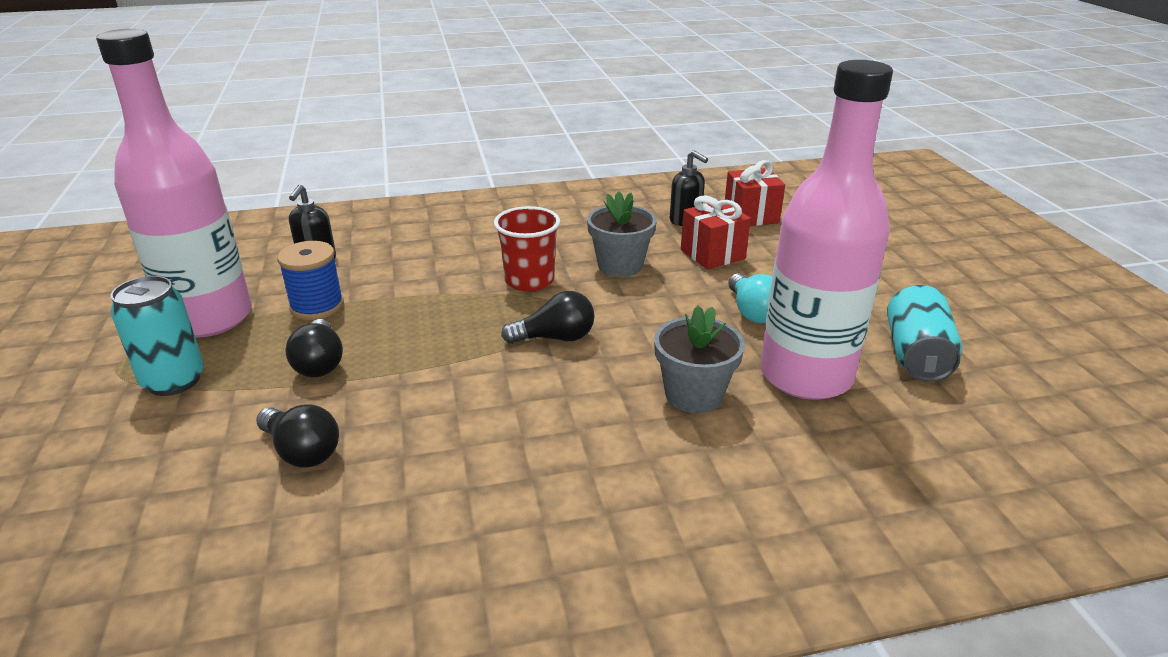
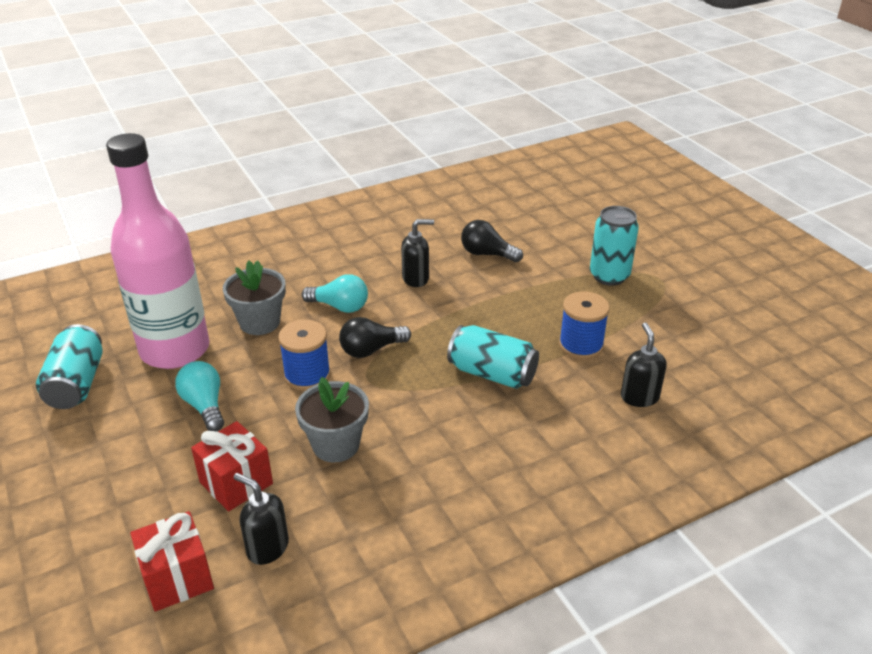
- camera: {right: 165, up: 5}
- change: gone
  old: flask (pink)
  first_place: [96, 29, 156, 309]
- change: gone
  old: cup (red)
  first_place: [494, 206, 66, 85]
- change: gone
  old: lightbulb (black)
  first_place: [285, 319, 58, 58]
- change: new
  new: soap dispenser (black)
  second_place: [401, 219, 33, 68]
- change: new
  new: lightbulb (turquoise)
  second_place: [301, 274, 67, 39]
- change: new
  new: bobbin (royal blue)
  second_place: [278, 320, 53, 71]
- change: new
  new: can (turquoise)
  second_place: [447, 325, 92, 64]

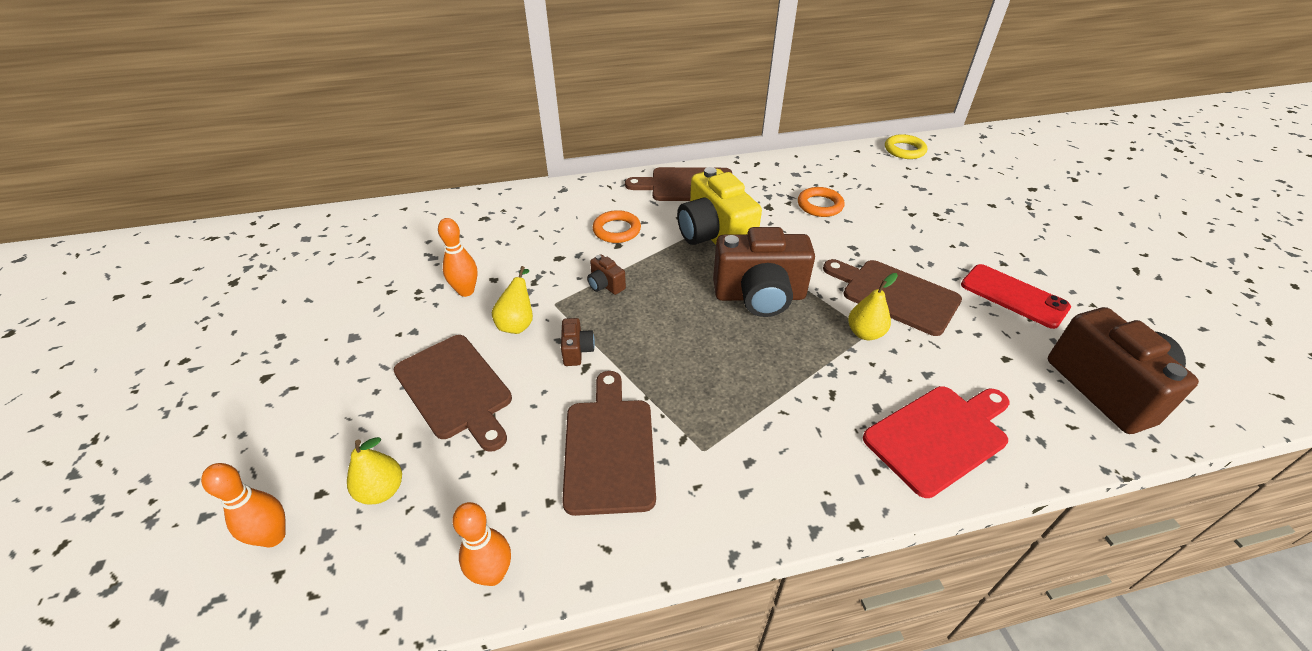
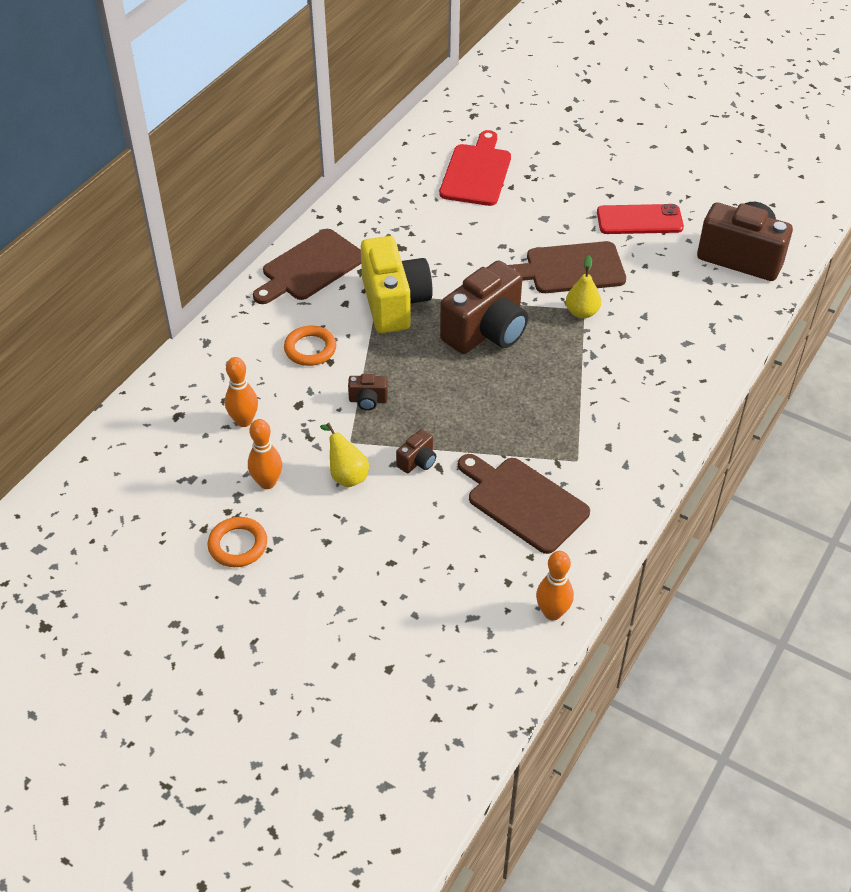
- camera: {right: -45, up: 5}
- change: gone
  old: hoop (bright yellow)
  first_place: [885, 134, 42, 25]
- change: rotated
  old: compact camera (bright yellow)
  first_place: [677, 167, 85, 78]
  second_place: [361, 236, 72, 97]
  degrees: -120
- change: shifted
  old: hoop (orange)
  first_place: [798, 187, 47, 30]
  second_place: [208, 517, 59, 50]
- change: rotated
  old: compact camera (russet)
  first_place: [561, 318, 34, 48]
  second_place: [396, 429, 40, 44]
  degrees: 90
- change: gone
  old: bread board (russet)
  first_place: [393, 335, 119, 117]
- change: shifted
  old: bread board (red)
  first_place: [863, 386, 147, 112]
  second_place: [439, 130, 72, 76]
- change: gone
  old: pear fruit (bright yellow)
  first_place: [347, 437, 55, 68]
- change: shifted
  old: tenpin (orange)
  first_place: [201, 463, 85, 84]
  second_place: [225, 357, 33, 70]

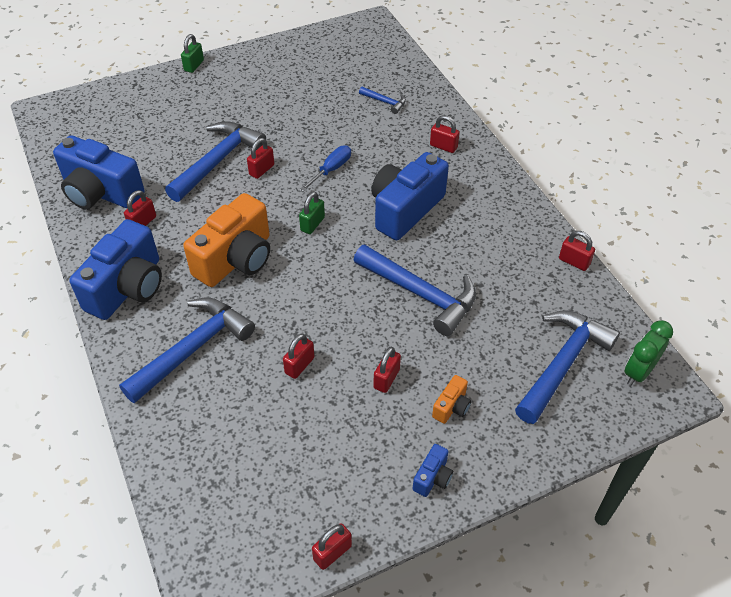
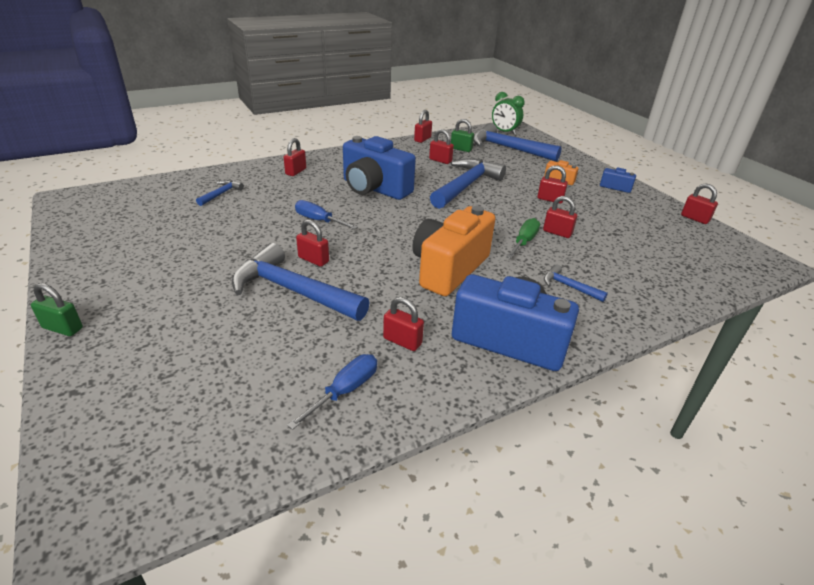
- camera: {right: -95, up: -15}
- change: swapped
  old: compact camera (royal blue)
  new: flat screwdriver (royal blue)
  first_place: [53, 135, 92, 74]
  second_place: [287, 354, 90, 76]
- change: shifted
  old: small lock (green)
  first_place: [299, 191, 26, 43]
  second_place: [451, 119, 23, 33]
- change: rotated
  old: compact camera (orange)
  first_place: [183, 193, 87, 94]
  second_place: [412, 206, 84, 90]
  degrees: -90
- change: scaled
  old: hammer (royal blue)
  first_place: [119, 298, 136, 105]
  second_place: [544, 265, 64, 37]
  factor: 0.46
- change: new
  new: small lock (red)
  second_place: [429, 129, 25, 35]
- change: new
  new: flat screwdriver (green)
  second_place: [506, 218, 34, 40]

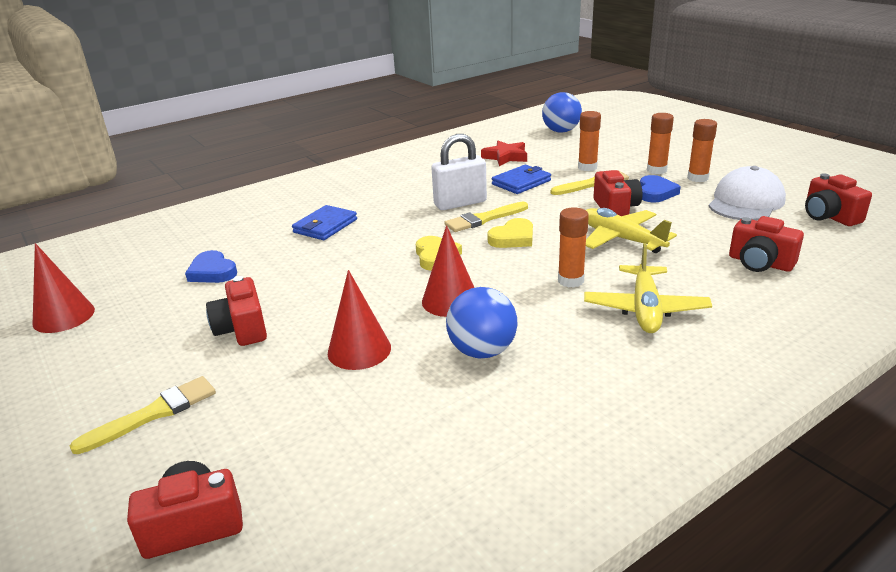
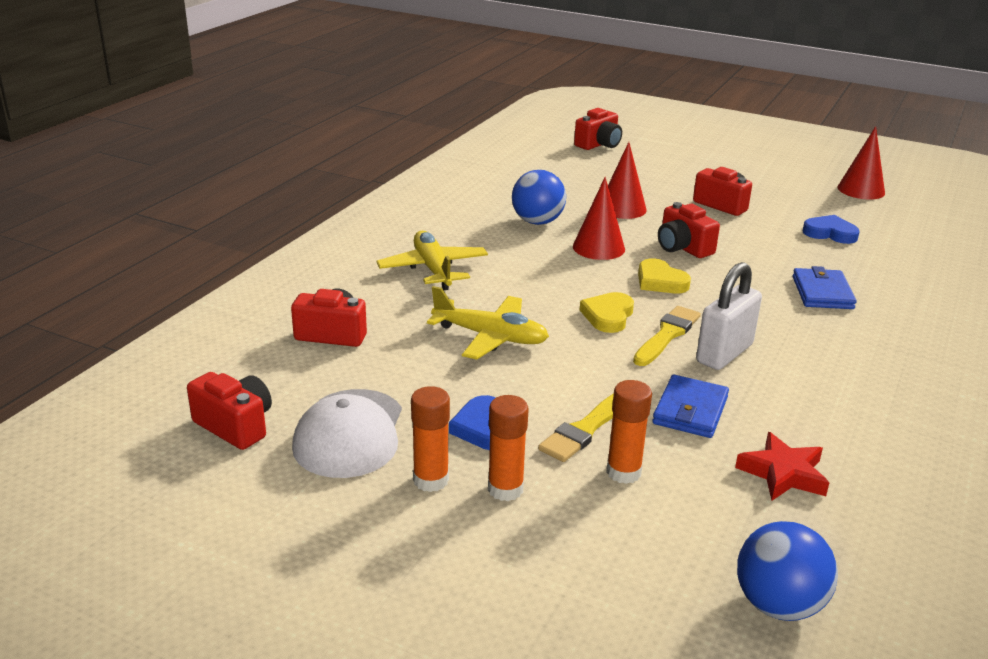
- camera: {right: 150, up: 0}
- change: shifted
  old: compact camera (red)
  first_place: [593, 170, 49, 46]
  second_place: [658, 202, 62, 56]
- change: gone
  old: glue stick (orange)
  first_place: [558, 207, 31, 81]
- change: gone
  old: paint brush (bright yellow)
  first_place: [70, 376, 146, 78]

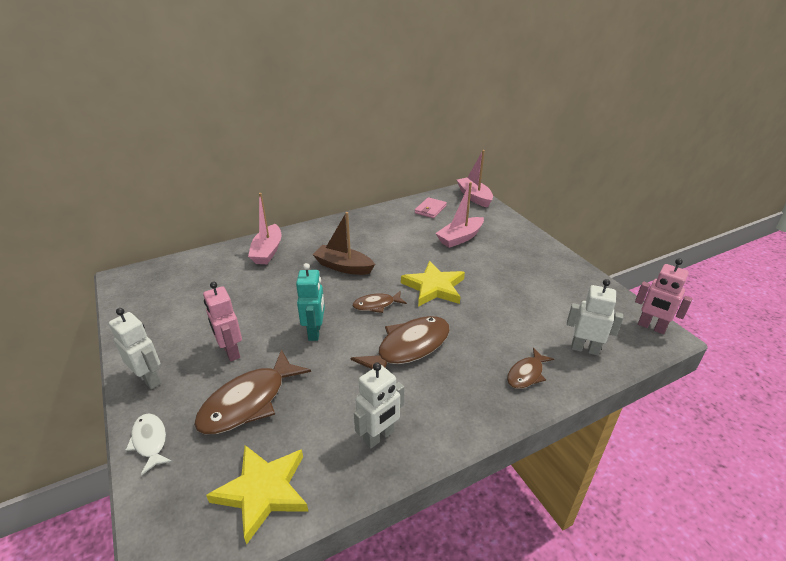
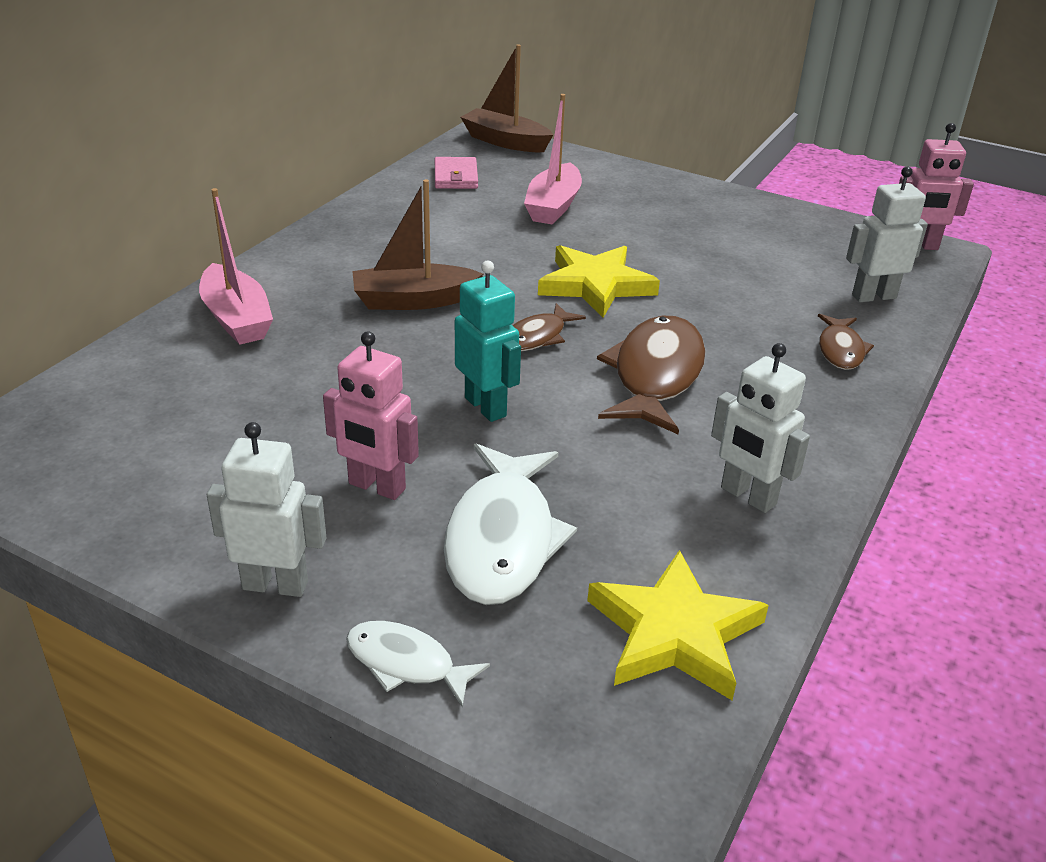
- camera: {right: -35, up: 0}
- change: repainted
  old: boat (pink)
  new: boat (russet)
  first_place: [457, 150, 36, 58]
  second_place: [461, 44, 92, 108]
- change: repainted
  old: fish (russet)
  new: fish (snow-white)
  first_place: [194, 349, 117, 85]
  second_place: [444, 444, 133, 161]
- change: rotated
  old: robot figure (snow-white)
  first_place: [354, 363, 50, 85]
  second_place: [711, 343, 99, 170]
  degrees: 120

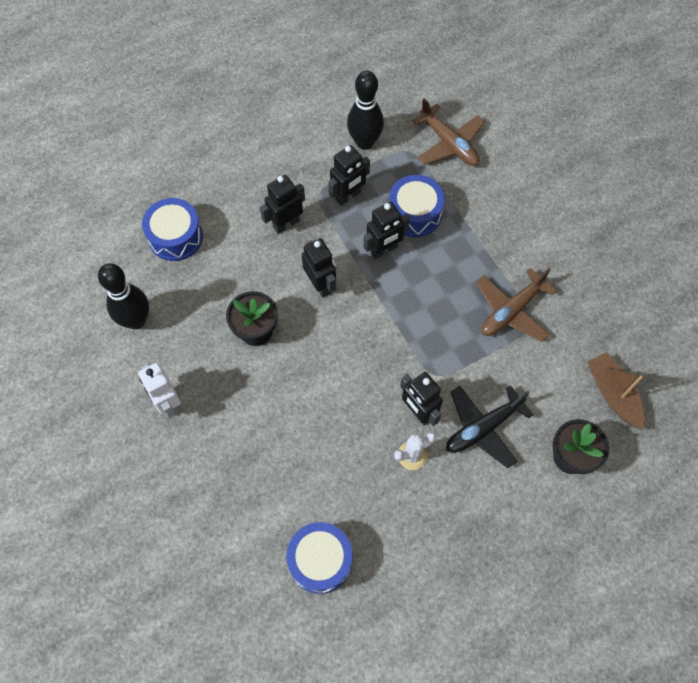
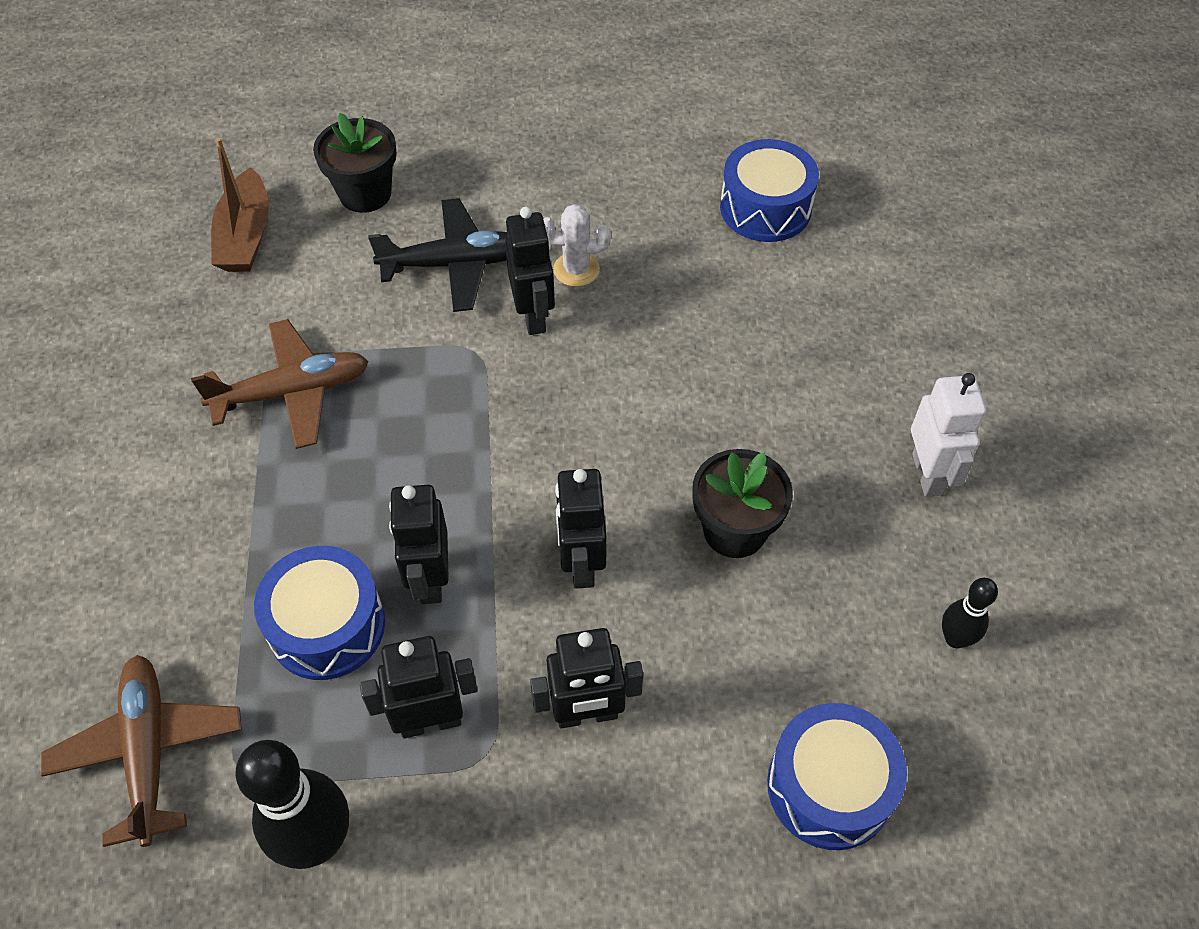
- camera: {right: -155, up: -10}
- change: rotated
  old: robot figure (black)
  first_place: [364, 202, 46, 57]
  second_place: [389, 485, 60, 119]
  degrees: -90
- change: scaled
  old: tenpin (black)
  first_place: [98, 263, 51, 66]
  second_place: [942, 578, 56, 70]
  factor: 0.53

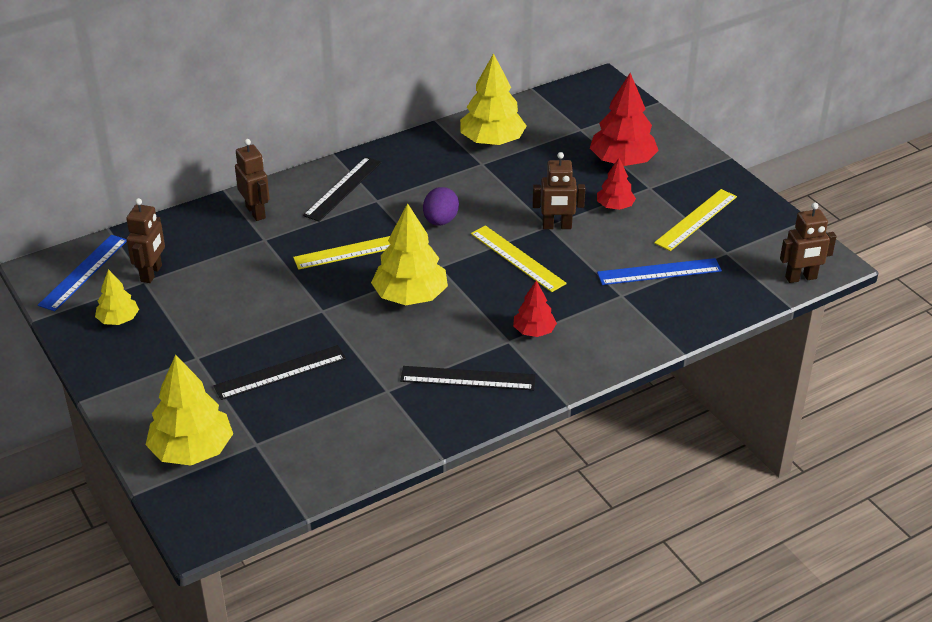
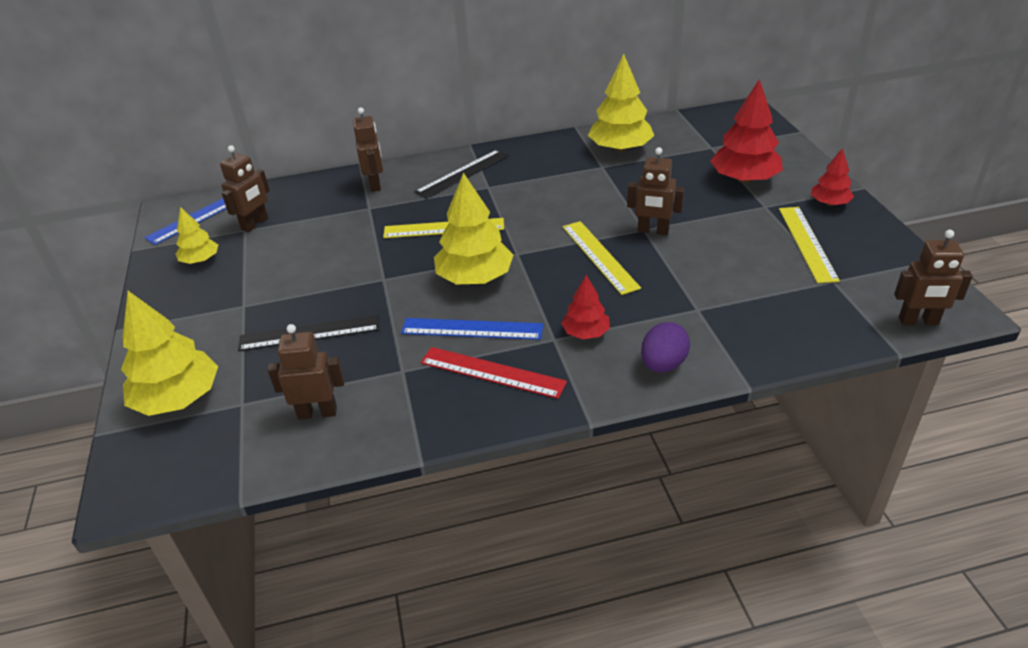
- camera: {right: 20, up: 0}
- change: shifted
  old: tree (red)
  first_place: [597, 158, 39, 52]
  second_place: [811, 148, 43, 58]
- change: shifted
  old: toy egg (violet)
  first_place: [423, 187, 36, 38]
  second_place: [641, 322, 49, 50]
- change: rotated
  old: measuring stick (bright yellow)
  first_place: [654, 189, 83, 62]
  second_place: [779, 207, 61, 76]
  degrees: -60
- change: shifted
  old: measuring stick (royal blue)
  first_place: [597, 258, 125, 27]
  second_place: [401, 318, 142, 22]
- change: repainted
  old: measuring stick (black)
  new: measuring stick (red)
  first_place: [400, 366, 136, 24]
  second_place: [420, 347, 147, 52]
- change: new
  new: robot figure (russet)
  second_place: [268, 324, 77, 96]

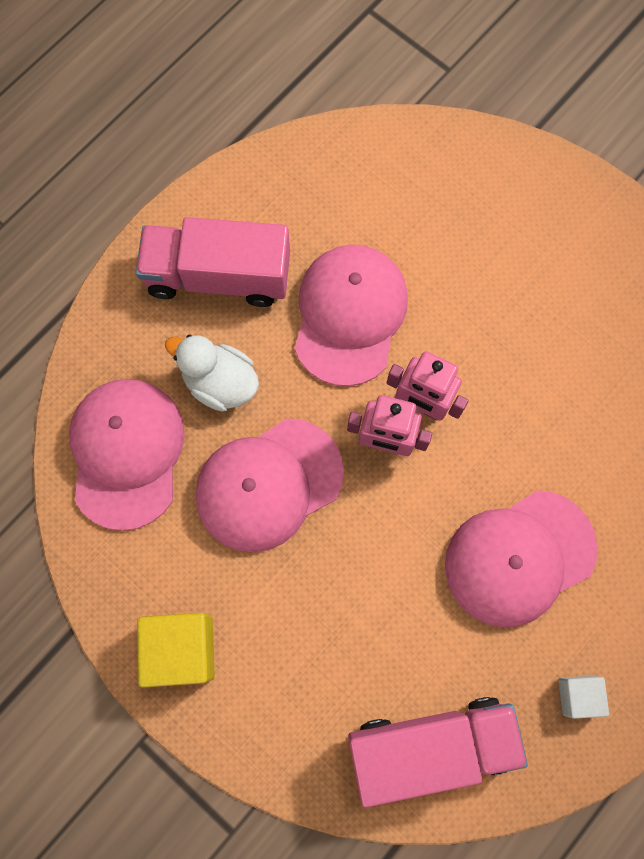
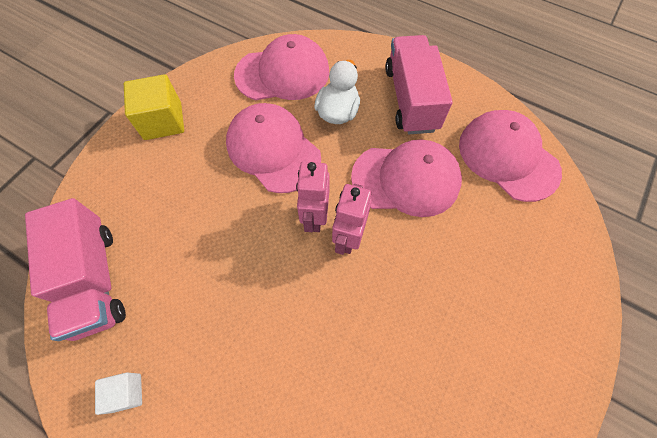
- camera: {right: 80, up: -10}
- change: shifted
  old: peaked cap (pink)
  first_place: [445, 490, 153, 138]
  second_place: [459, 110, 103, 92]

